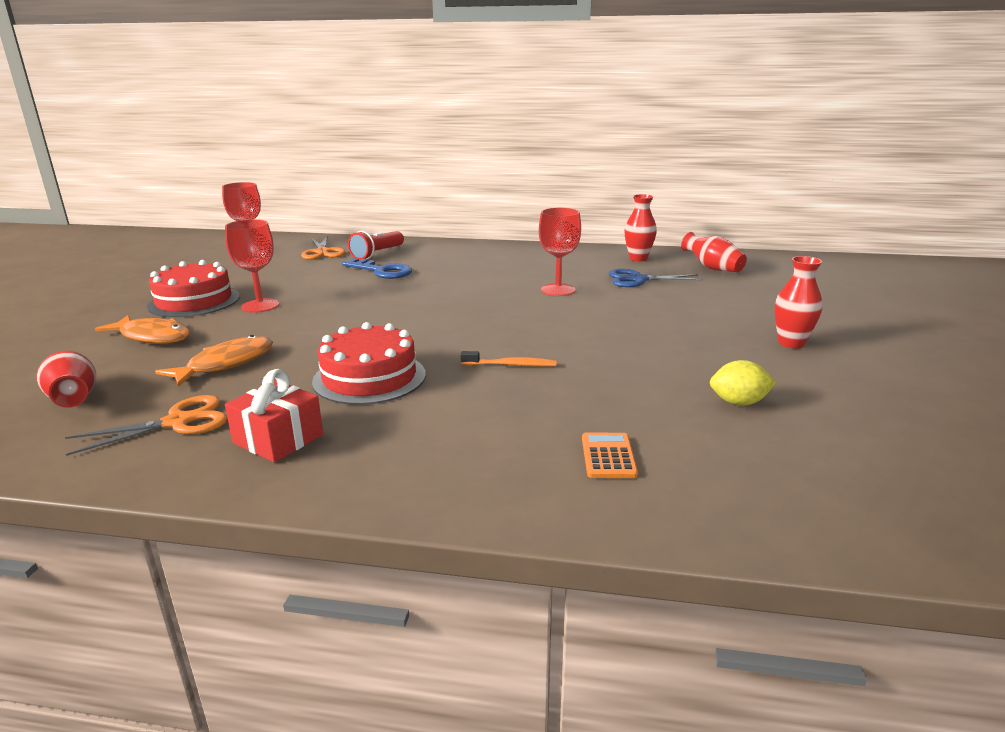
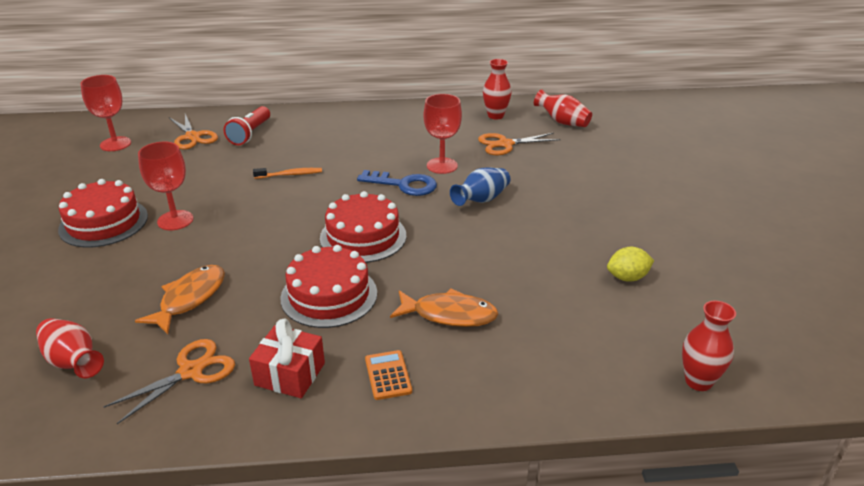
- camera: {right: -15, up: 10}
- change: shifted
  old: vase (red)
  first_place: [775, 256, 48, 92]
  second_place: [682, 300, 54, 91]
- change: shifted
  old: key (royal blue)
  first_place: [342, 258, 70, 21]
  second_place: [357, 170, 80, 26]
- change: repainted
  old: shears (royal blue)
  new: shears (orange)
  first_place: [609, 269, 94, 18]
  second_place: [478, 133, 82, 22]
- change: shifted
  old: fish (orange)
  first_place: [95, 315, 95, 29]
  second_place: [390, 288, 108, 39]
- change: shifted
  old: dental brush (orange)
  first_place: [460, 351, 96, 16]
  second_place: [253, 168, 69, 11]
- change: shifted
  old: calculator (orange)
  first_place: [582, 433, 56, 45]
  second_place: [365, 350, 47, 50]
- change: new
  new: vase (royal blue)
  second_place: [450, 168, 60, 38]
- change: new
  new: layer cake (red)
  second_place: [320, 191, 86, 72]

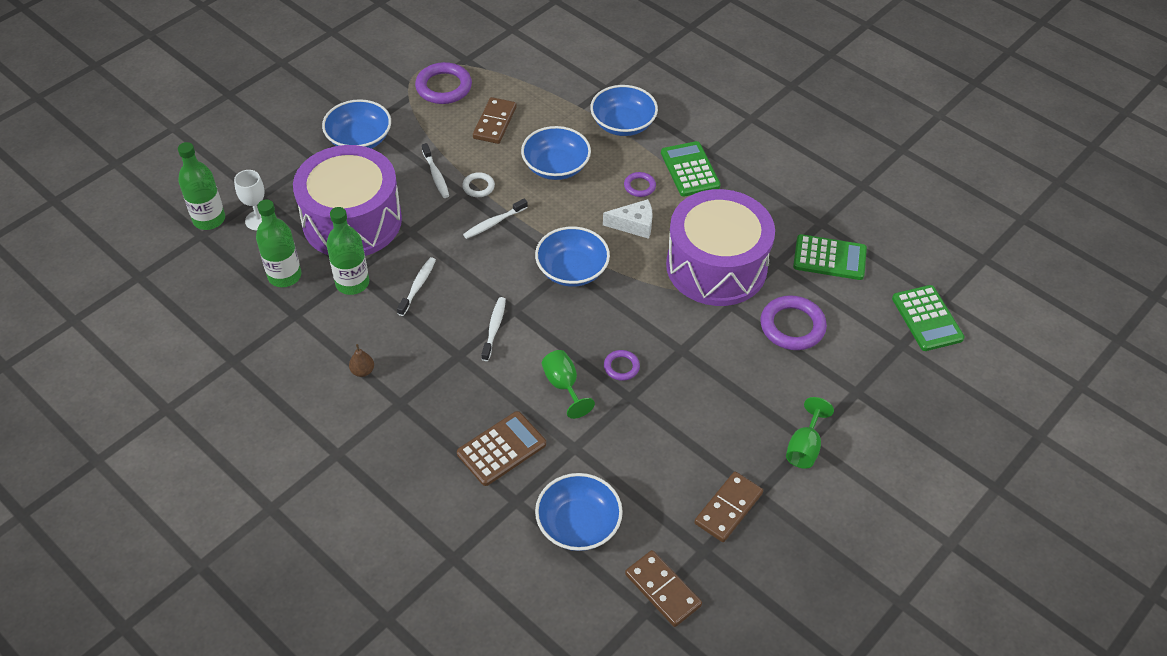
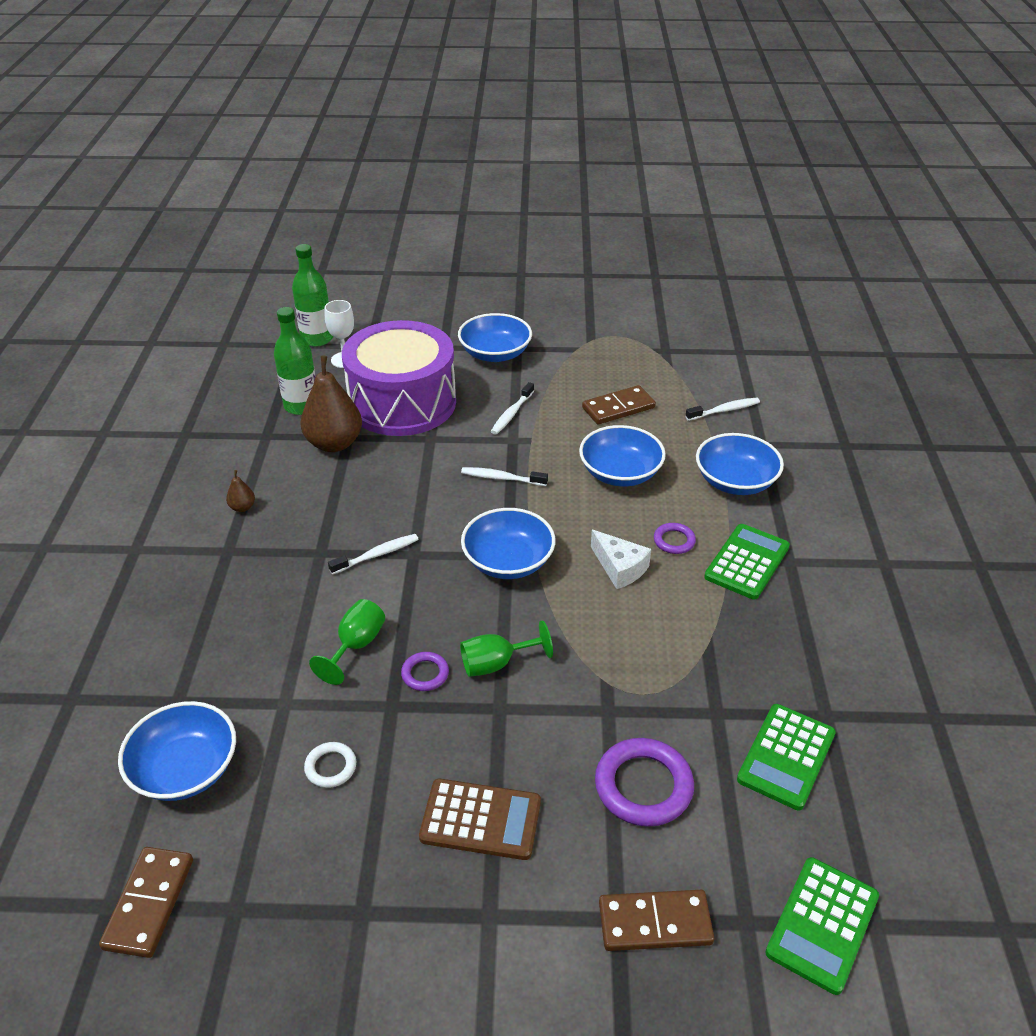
- camera: {right: 50, up: -10}
- change: gone
  old: hoop (violet)
  first_place: [415, 62, 57, 42]
- change: shifted
  old: hoop (snow-white)
  first_place: [462, 172, 33, 25]
  second_place: [304, 742, 52, 46]
- change: gone
  old: toy drum (violet)
  first_place: [666, 189, 109, 117]
- change: swapped
  old: flask (green)
  new: pear fruit (russet)
  first_place: [326, 207, 43, 88]
  second_place: [301, 356, 61, 96]
- change: rotated
  old: calculator (green)
  first_place: [793, 234, 74, 46]
  second_place: [737, 704, 99, 106]
  degrees: 60
- change: shifted
  old: dental brush (snow-white)
  first_place: [397, 257, 39, 59]
  second_place: [686, 398, 74, 23]
- change: shifted
  old: chalice (green)
  first_place: [786, 397, 48, 72]
  second_place: [460, 620, 93, 57]
- change: shifted
  old: calculator (russet)
  first_place: [457, 411, 89, 75]
  second_place: [419, 779, 122, 81]
- change: shifted
  old: domino piece (russet)
  first_place: [694, 472, 69, 70]
  second_place: [599, 890, 115, 61]

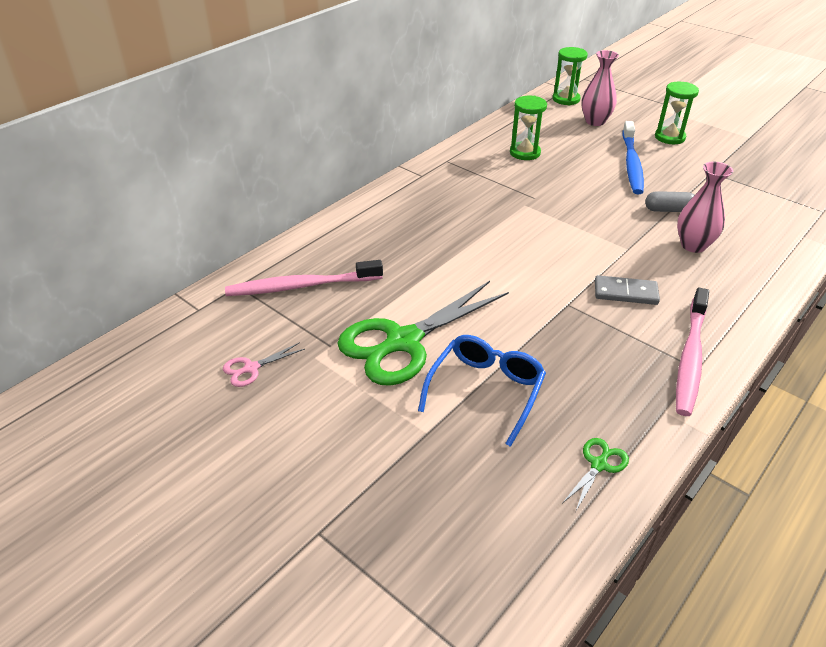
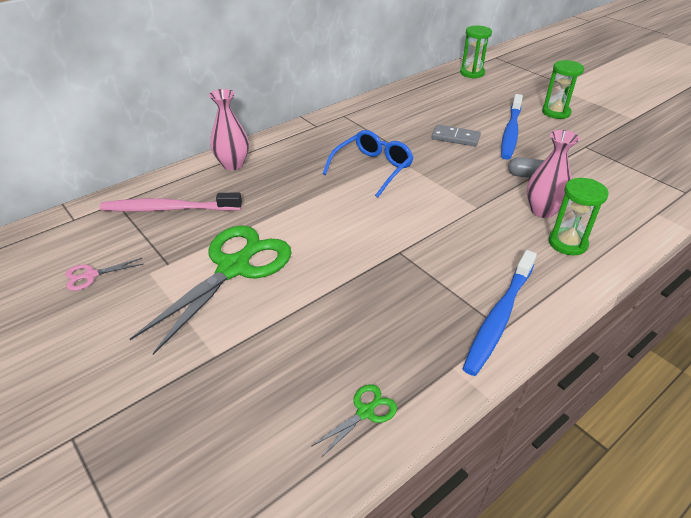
- camera: {right: 10, up: 0}
- change: shifted
  old: vase (pink)
  first_place: [581, 50, 38, 76]
  second_place: [209, 89, 40, 81]
- change: shifted
  old: sandglass (green)
  first_place: [510, 96, 37, 64]
  second_place: [549, 178, 60, 77]
- change: shifted
  old: domino piece (grey)
  first_place: [595, 275, 65, 30]
  second_place: [431, 125, 50, 22]
- change: rotated
  old: shears (green)
  first_place: [337, 281, 172, 105]
  second_place: [130, 225, 161, 130]
  degrees: 150
- change: repainted
  old: dental brush (pink)
  new: dental brush (royal blue)
  first_place: [676, 287, 33, 129]
  second_place: [463, 250, 74, 126]
- change: shifted
  old: spectacles (royal blue)
  first_place: [418, 335, 128, 112]
  second_place: [322, 130, 92, 67]

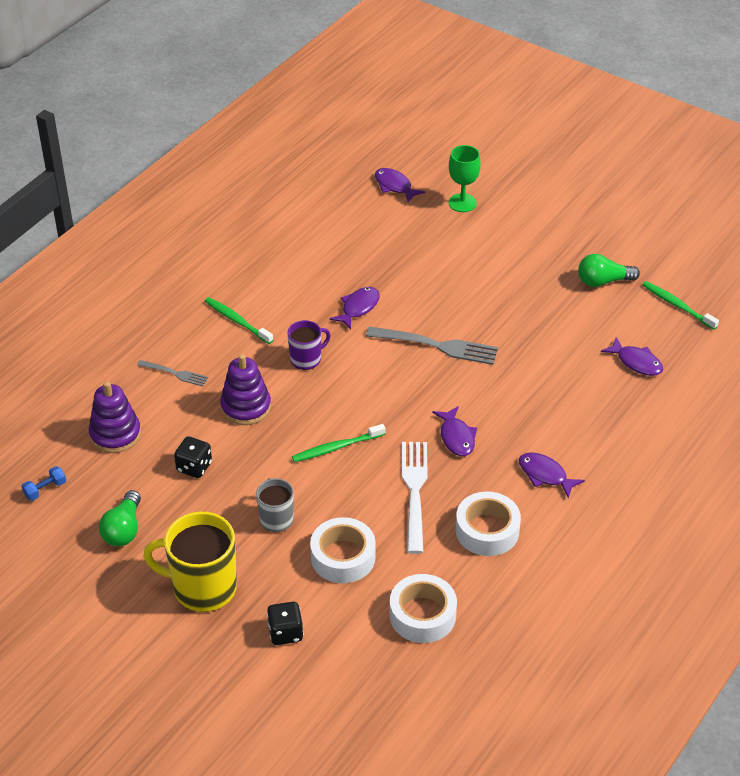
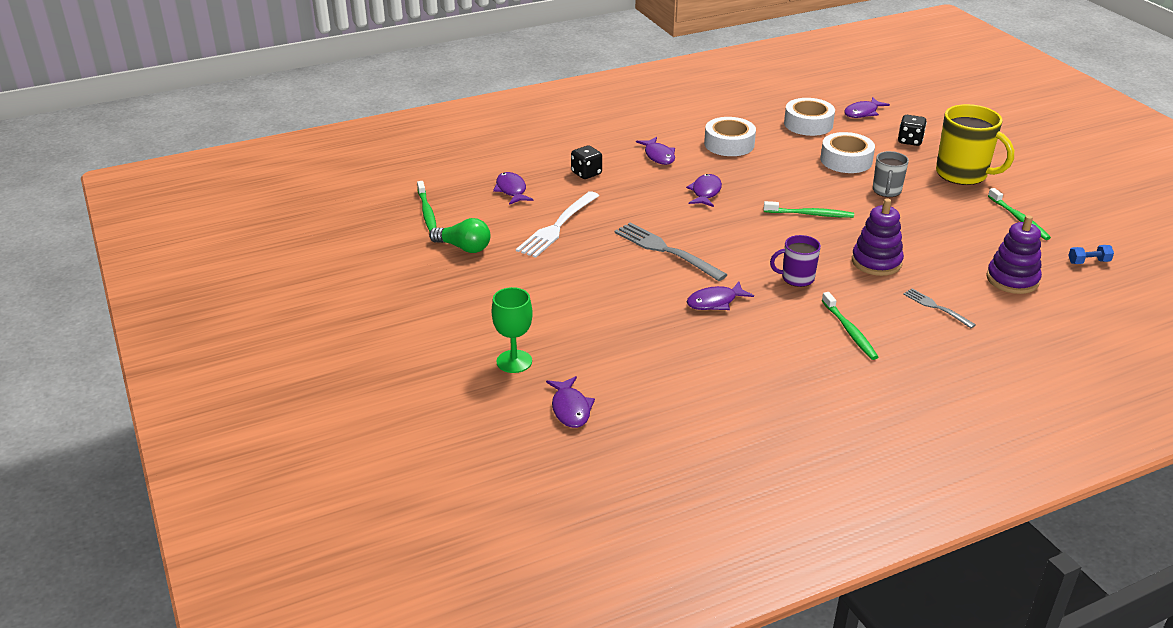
- camera: {right: -150, up: -10}
- change: shifted
  old: game die (black)
  first_place: [174, 436, 38, 42]
  second_place: [571, 146, 31, 33]
- change: shifted
  old: dinner fork (snow-white)
  first_place: [402, 442, 26, 112]
  second_place: [516, 191, 83, 67]
- change: swapped
  old: lightbulb (green)
  new: dental brush (green)
  first_place: [99, 490, 42, 56]
  second_place: [988, 188, 63, 52]
- change: new
  new: fish (violet)
  second_place: [844, 97, 46, 21]

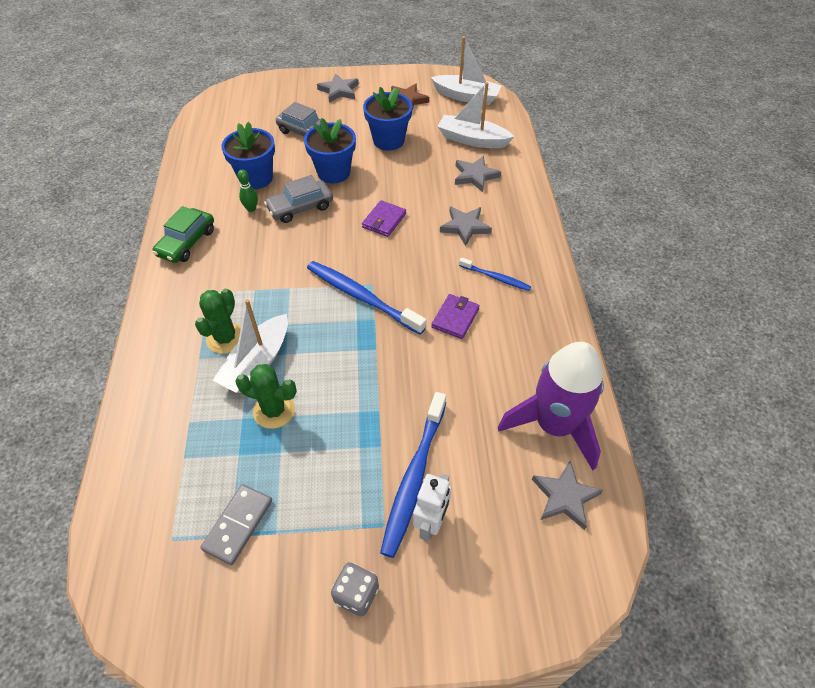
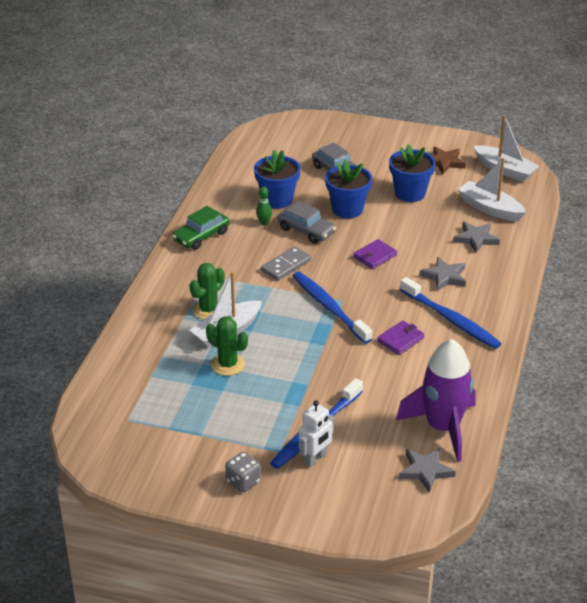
- camera: {right: 20, up: -15}
- change: gone
  old: star (grey)
  first_place: [317, 73, 42, 30]
- change: rotated
  old: car (grey)
  first_place: [264, 175, 69, 48]
  second_place: [278, 201, 58, 43]
  degrees: -135
- change: scaled
  old: dental brush (royal blue)
  first_place: [459, 257, 72, 34]
  second_place: [400, 277, 101, 72]
  factor: 1.85
- change: shifted
  old: domino piece (grey)
  first_place: [200, 484, 72, 81]
  second_place: [261, 246, 50, 35]

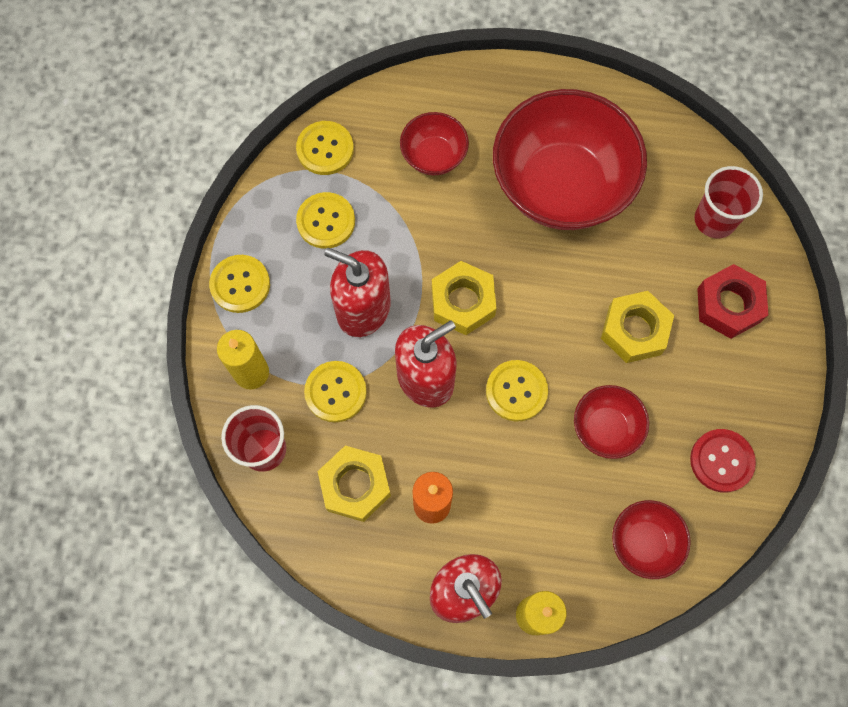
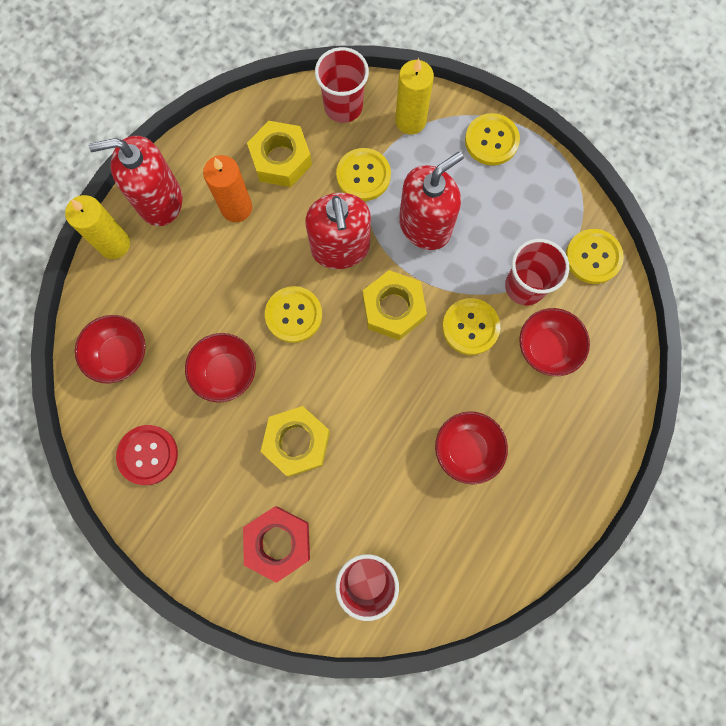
- camera: {right: 115, up: 5}
- change: scaled
  old: deep dish (red)
  first_place: [493, 89, 154, 141]
  second_place: [435, 411, 73, 73]
  factor: 0.47
- change: shifted
  old: sewing button (bright yellow)
  first_place: [296, 192, 59, 57]
  second_place: [442, 298, 58, 57]
- change: new
  new: cup (red)
  second_place: [505, 239, 64, 66]

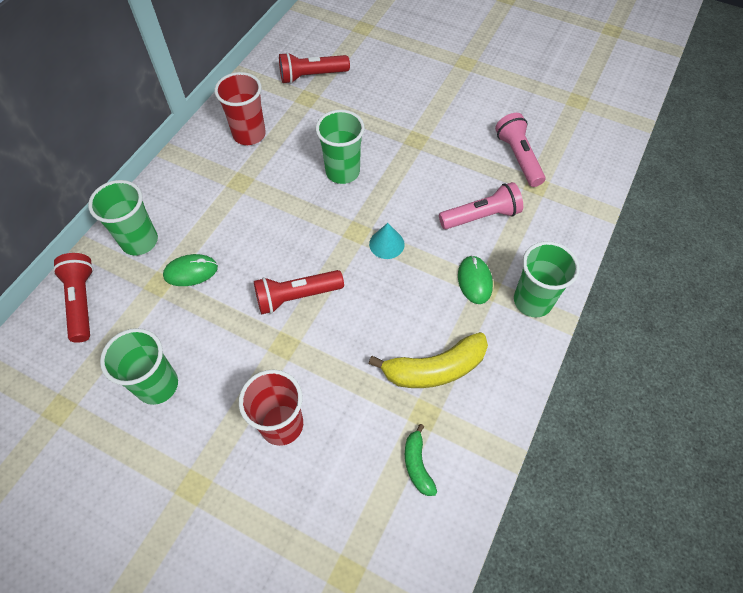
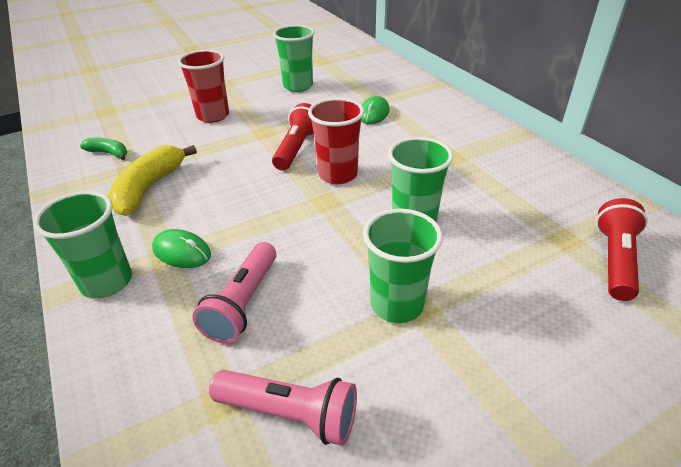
- camera: {right: 125, up: -20}
- change: shifted
  old: cup (red)
  first_place: [215, 72, 51, 73]
  second_place: [308, 98, 56, 86]
- change: shifted
  old: cup (green)
  first_place: [88, 180, 70, 75]
  second_place: [363, 209, 80, 114]
- change: gone
  old: solid cone (turquoise)
  first_place: [369, 223, 36, 36]
- change: gone
  old: pocket torch (red)
  first_place: [53, 253, 41, 90]

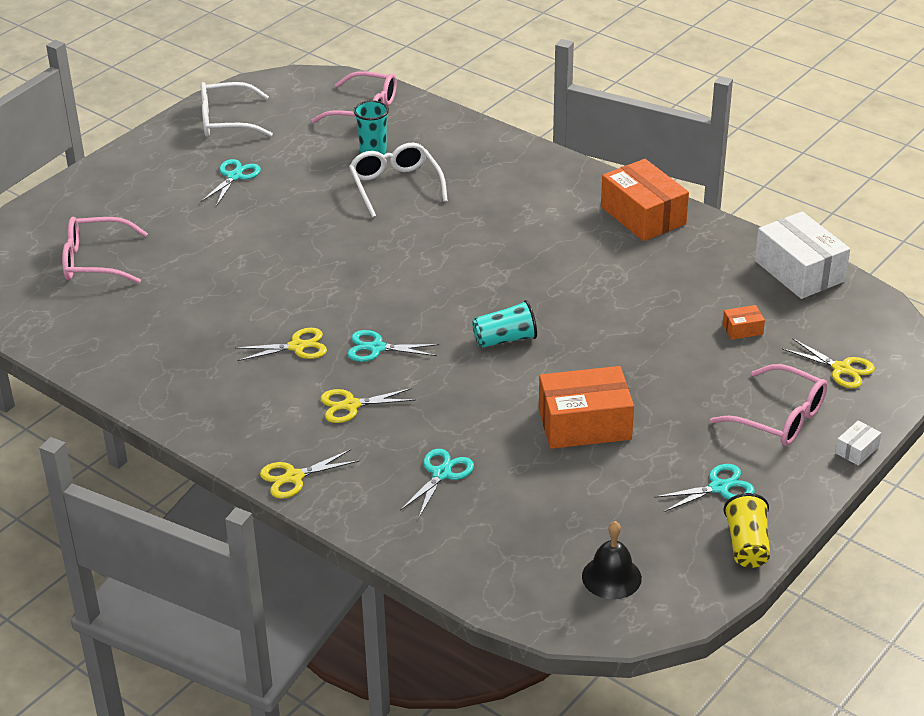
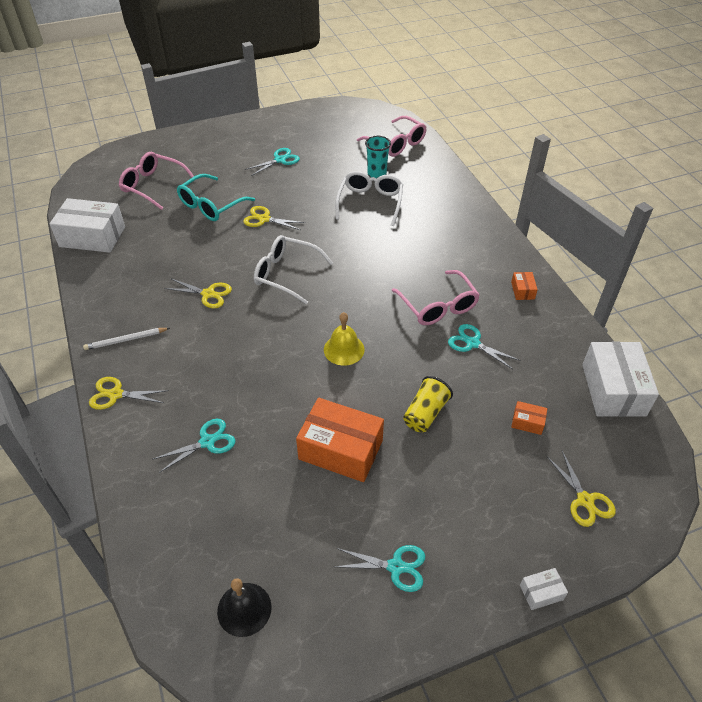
- camera: {right: 30, up: 10}
- change: shifted
  old: spectacles (snow-white)
  first_place: [201, 82, 72, 55]
  second_place: [254, 235, 79, 69]
- change: scaled
  old: box (orange)
  first_place: [601, 159, 88, 82]
  second_place: [511, 272, 27, 28]
  factor: 0.44
- change: swapped
  old: cup (turquoise)
  new: bell (bright yellow)
  first_place: [472, 300, 65, 48]
  second_place: [324, 312, 41, 54]
- change: shifted
  old: shears (turquoise)
  first_place: [347, 330, 92, 32]
  second_place: [448, 324, 71, 45]
- change: shifted
  old: spectacles (pink)
  first_place: [710, 364, 118, 82]
  second_place: [392, 270, 88, 55]
- change: shifted
  old: shears (bright yellow)
  first_place: [320, 388, 96, 35]
  second_place: [243, 206, 62, 24]
- change: shifted
  old: cup (bright yellow)
  first_place: [723, 493, 47, 75]
  second_place: [403, 376, 50, 56]
- change: new
  new: spectacles (turquoise)
  second_place: [177, 174, 78, 47]
- change: new
  new: box (snow-white)
  second_place: [50, 198, 75, 55]
- change: new
  new: wooden pencil (snow-white)
  second_place: [83, 328, 87, 22]

